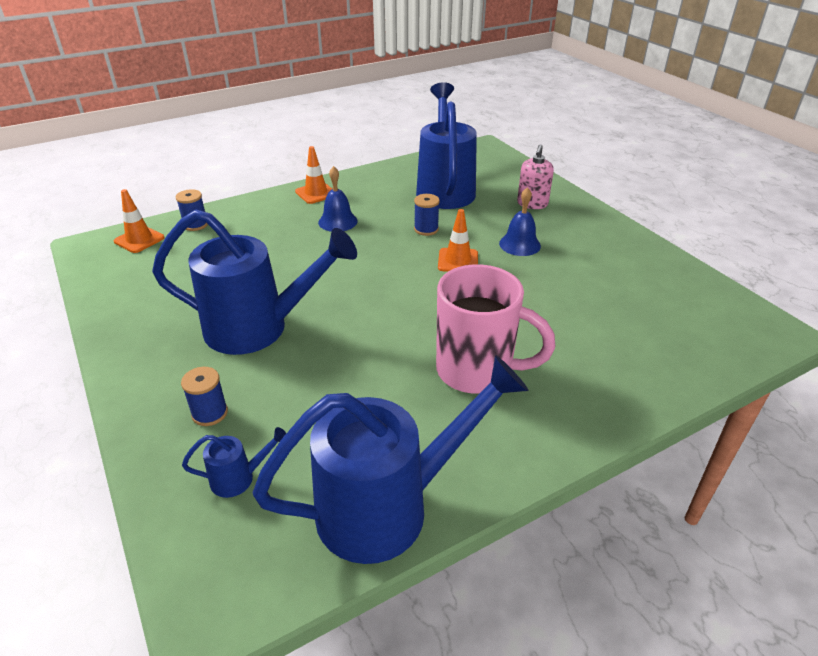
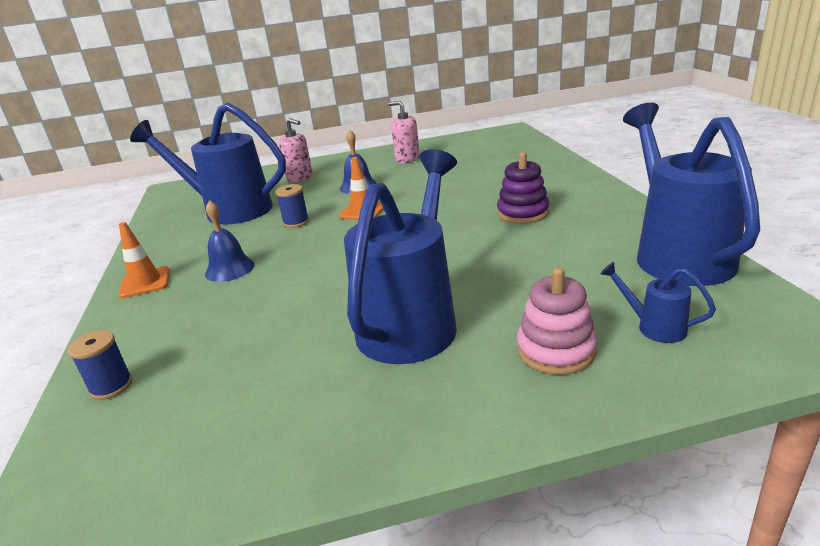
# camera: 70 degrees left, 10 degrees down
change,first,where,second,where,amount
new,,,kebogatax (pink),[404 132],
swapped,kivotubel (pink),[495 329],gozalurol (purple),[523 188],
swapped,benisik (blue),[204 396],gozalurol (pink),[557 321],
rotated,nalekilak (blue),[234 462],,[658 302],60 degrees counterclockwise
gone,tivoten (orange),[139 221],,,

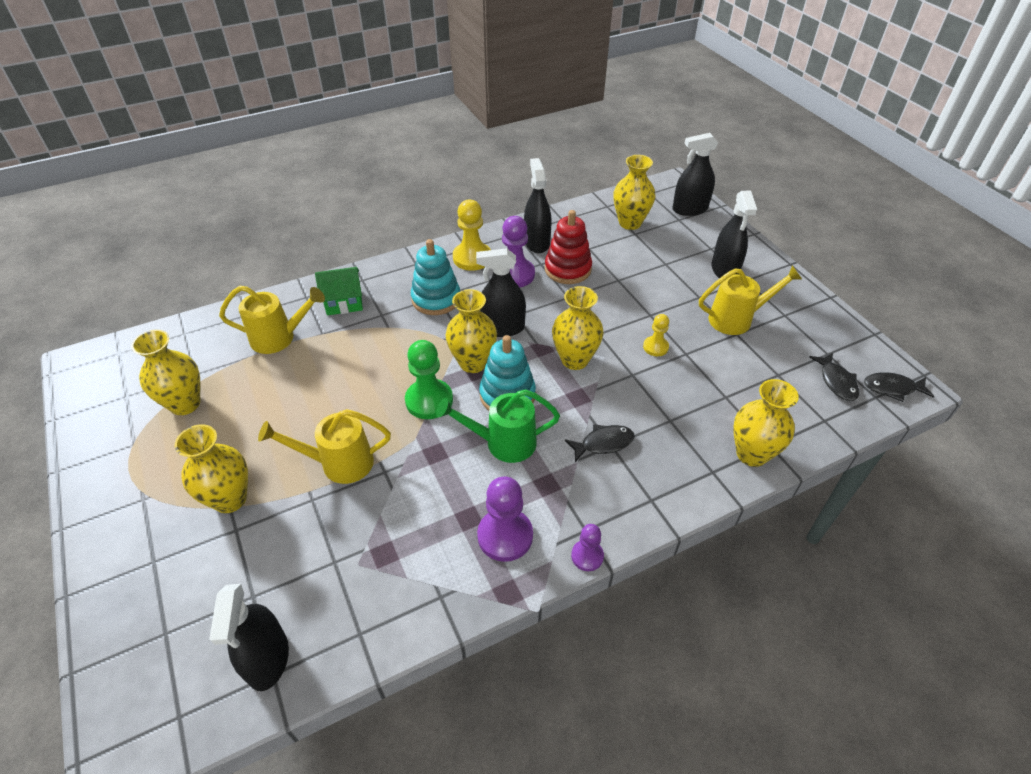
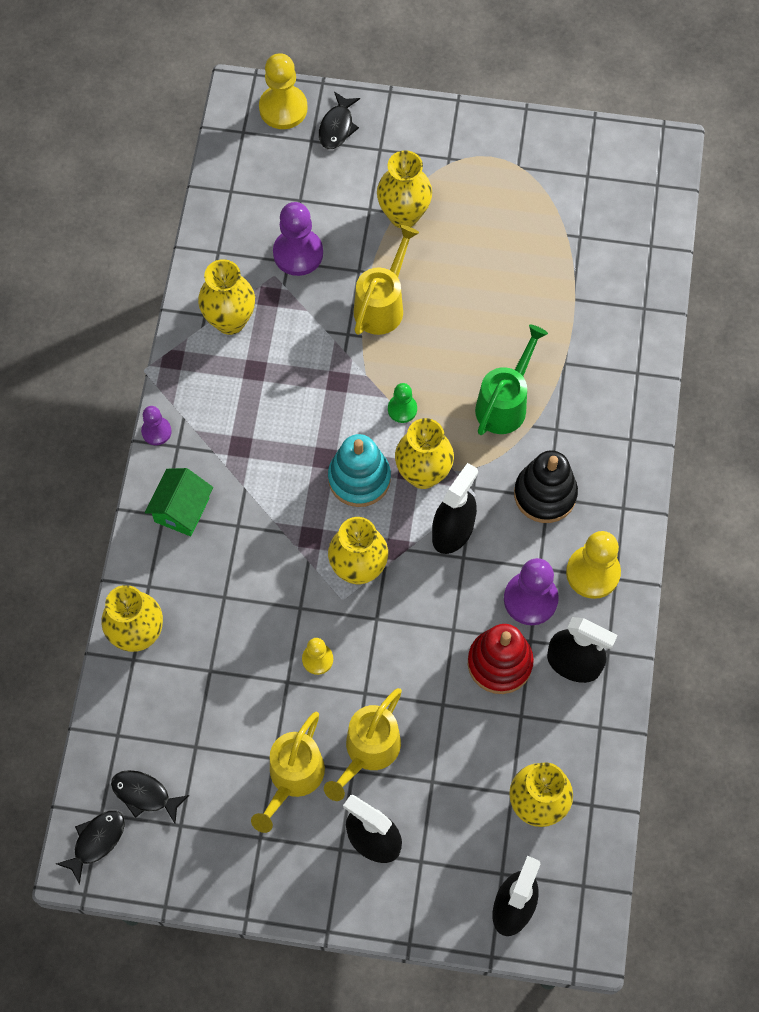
# camera: 125 degrees right, 20 degrees up
change,first,where,second,where,amount
shifted,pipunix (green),[339 291],,[179 502],
shifted,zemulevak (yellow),[166 372],,[226 297],
new,,,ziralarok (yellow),[283 91],
shifted,ziralarok (purple),[505 519],,[298 239],
shifted,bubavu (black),[600 443],,[339 120],
shifted,nalekilak (yellow),[272 320],,[363 744],
scaled,ziralarok (green),[429 379],,[402 403],x0.57
shifted,nalekilak (green),[498 426],,[511 380],
repainted,gozalurol (turquoise),[435 277],gozalurol (black),[546 486],
gone,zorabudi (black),[249 637],,,

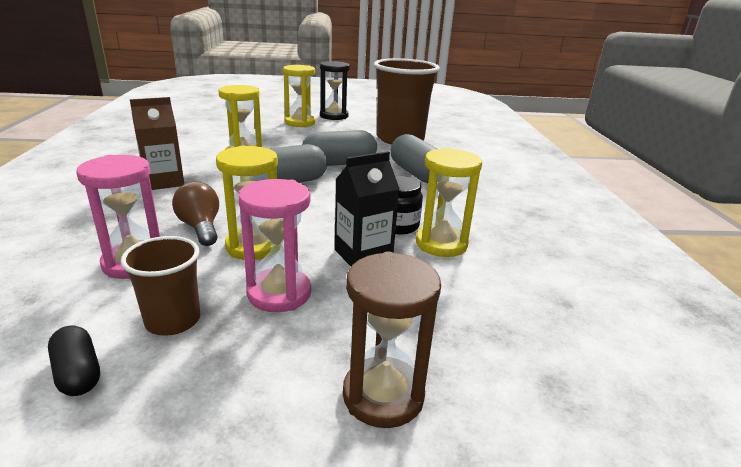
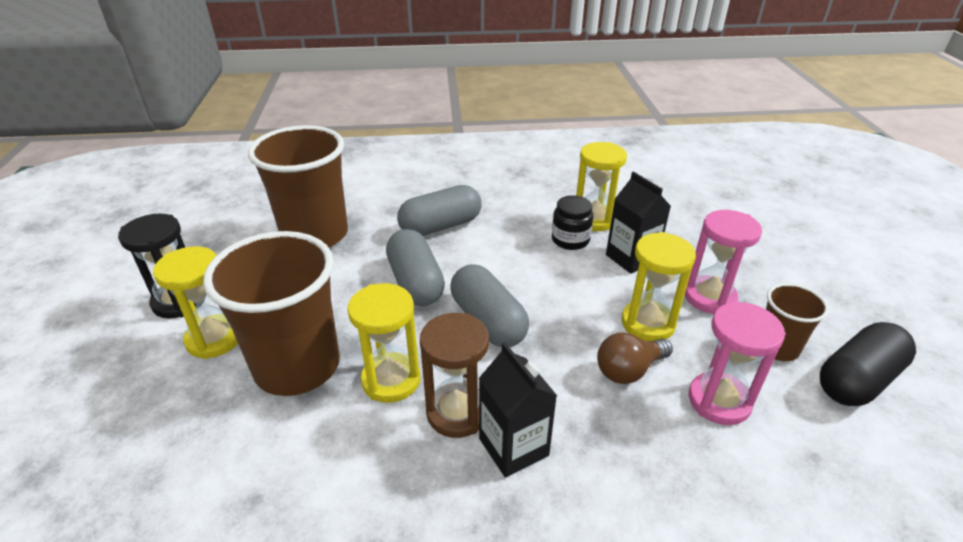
# camera: 90 degrees left, 10 degrees up
change,first,where,second,where,amount
new,,,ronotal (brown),[271 313],
shifted,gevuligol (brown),[392 340],,[454 375],
repainted,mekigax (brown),[157 143],mekigax (black),[518 410],
scaled,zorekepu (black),[74 360],,[868 364],x1.86

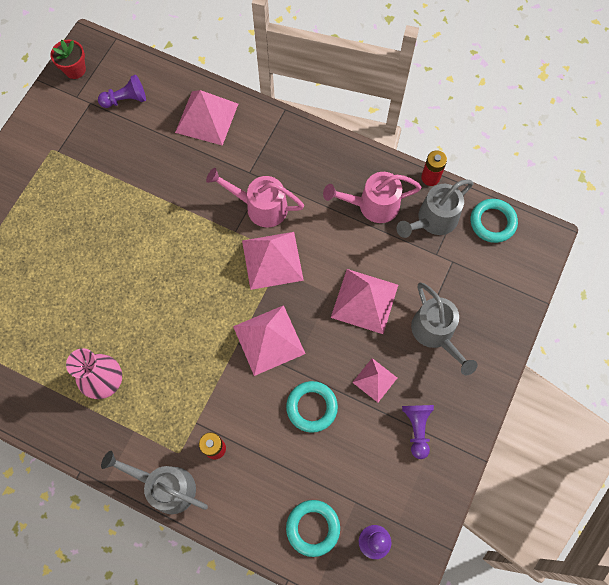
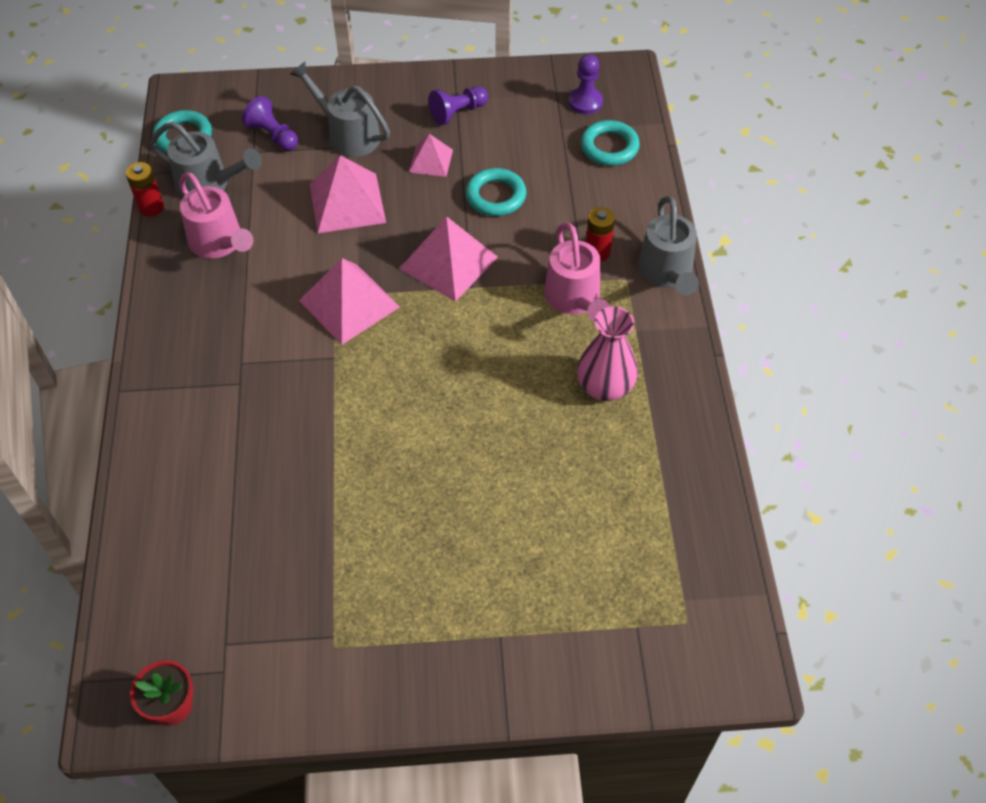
# camera: 120 degrees left, 15 degrees down
change,first,where,second,where,amount
shifted,ziralarok (purple),[122 91],,[270 123],
rotated,nalekilak (grey),[444 329],,[340 109],90 degrees counterclockwise
shifted,nalekilak (pink),[255 198],,[577 272],
gone,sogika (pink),[206 118],,,

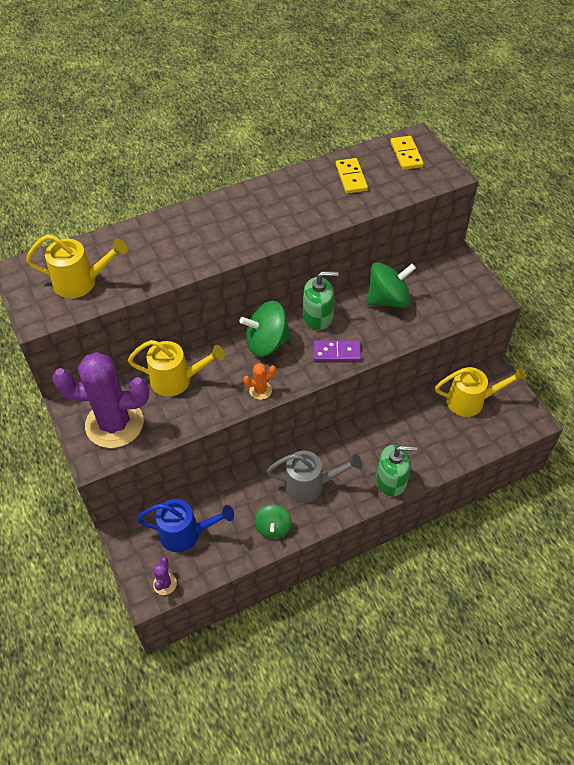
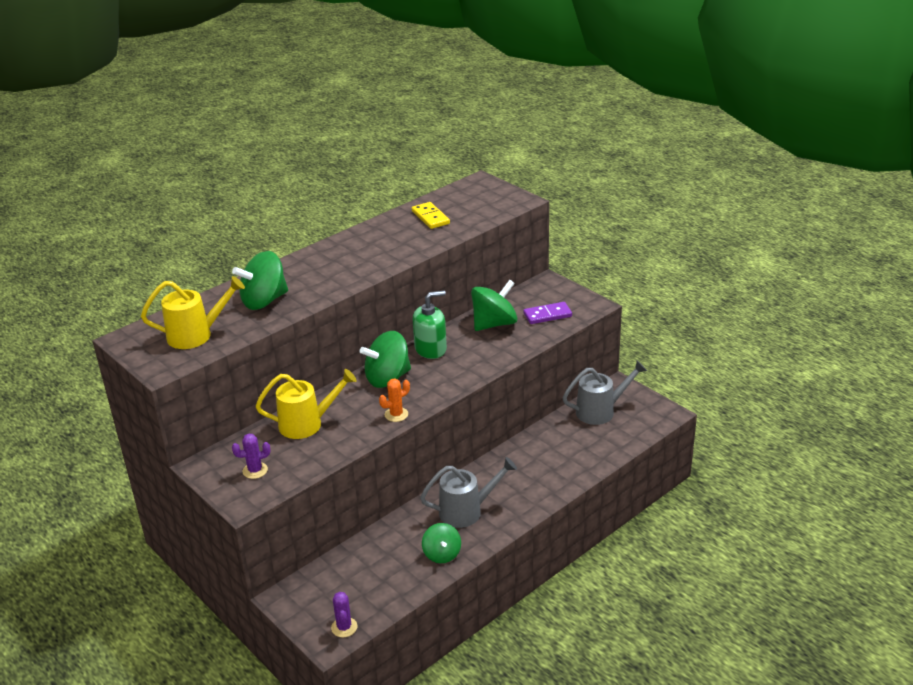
# camera: 15 degrees left, 20 degrees down
change,first,where,second,where,amount
new,,,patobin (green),[260 280],
scaled,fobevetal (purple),[100 400],,[251 456],x0.40
shifted,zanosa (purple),[337 351],,[547 313],
repainted,nalekilak (yellow),[480 392],nalekilak (grey),[605 392],
gone,nalekilak (blue),[185 525],,,
gone,kebogatax (green),[396 471],,,
gone,zanosa (yellow),[407 153],,,

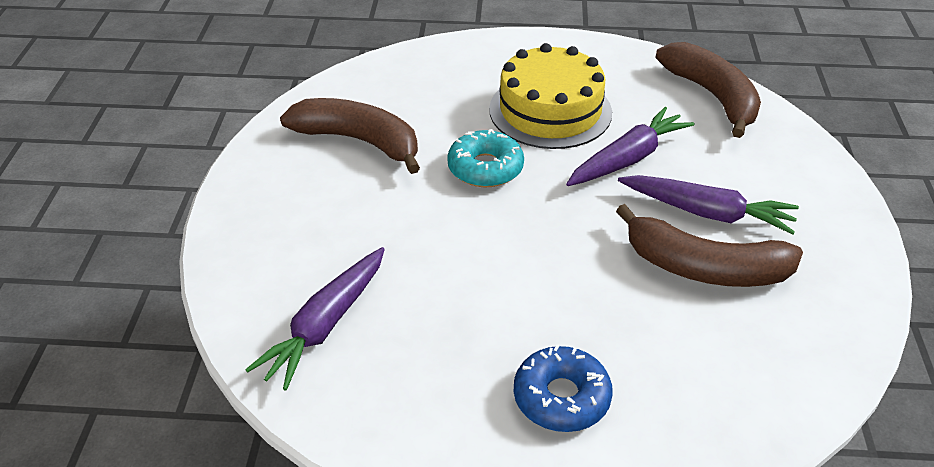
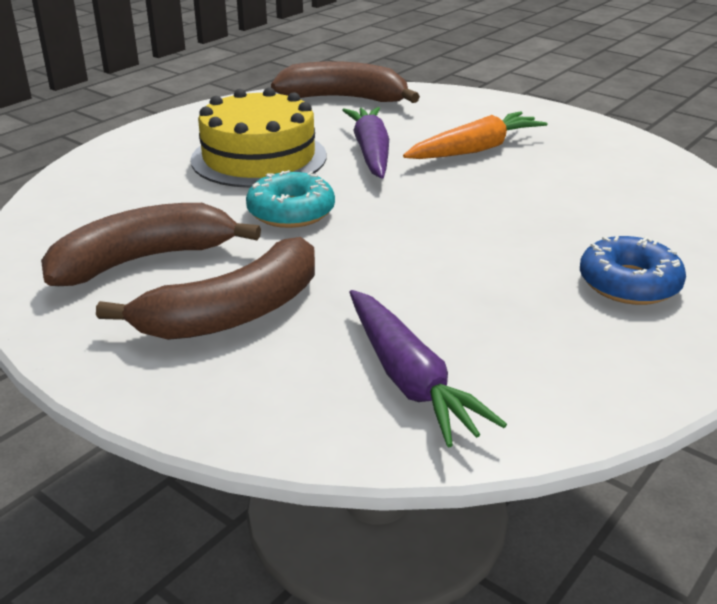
# camera: 55 degrees left, 10 degrees down
change,first,where,second,where,amount
shifted,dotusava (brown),[709 245],,[205 288],
repainted,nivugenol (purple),[708 205],nivugenol (orange),[475 135],

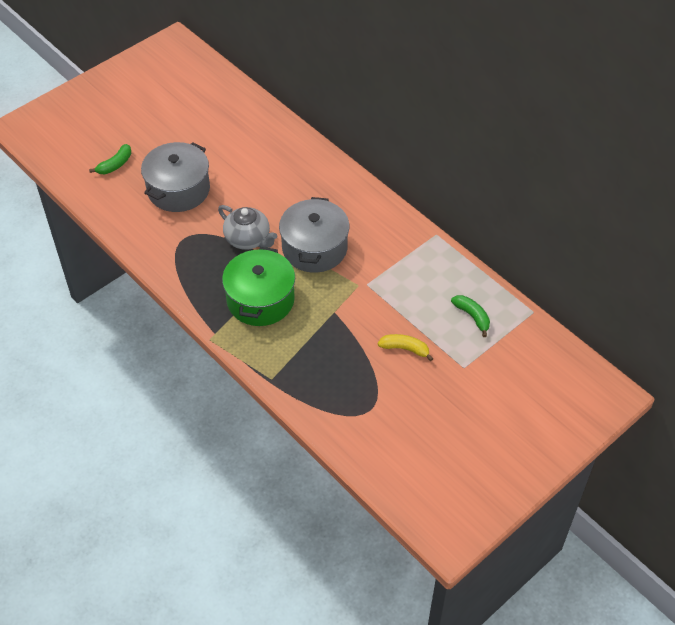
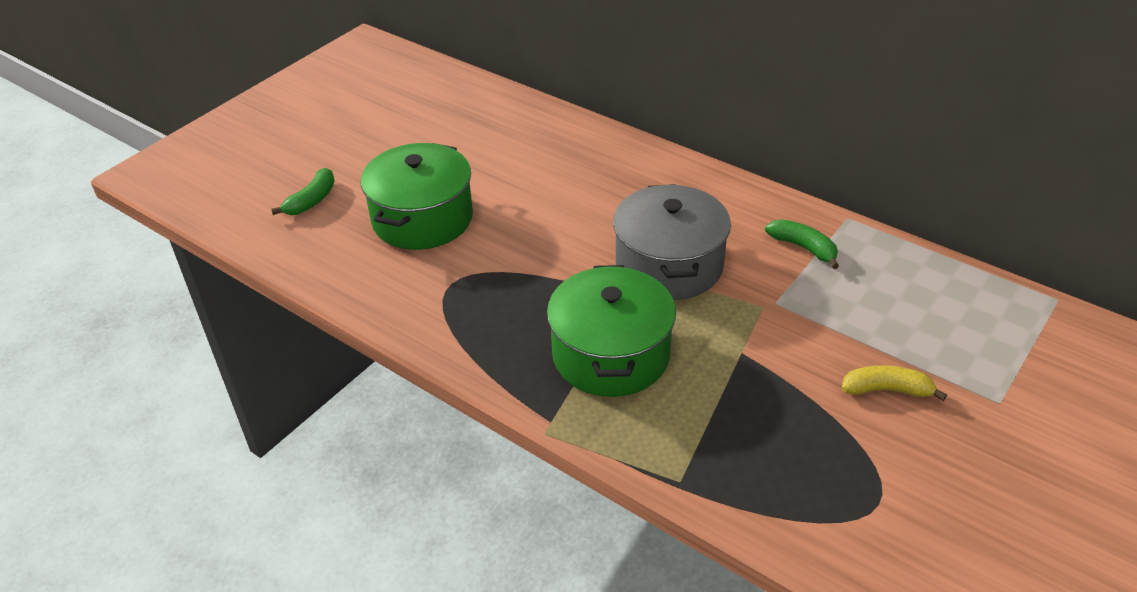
# camera: 10 degrees left, 10 degrees down
change,first,where,second,where,amount
repainted,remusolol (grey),[175 177],remusolol (green),[417 196],
shifted,dotusava (green),[470 316],,[802 244],
gone,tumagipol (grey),[247 227],,,

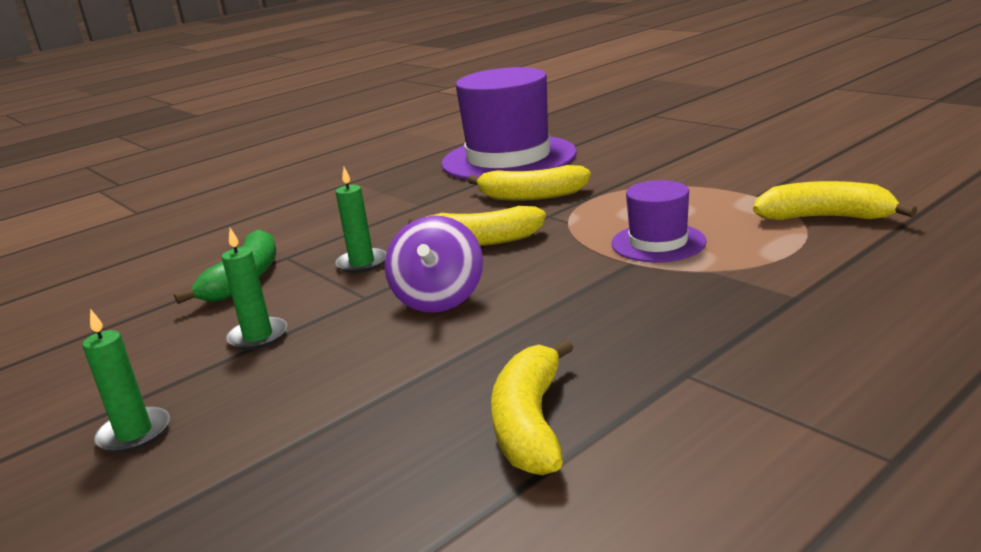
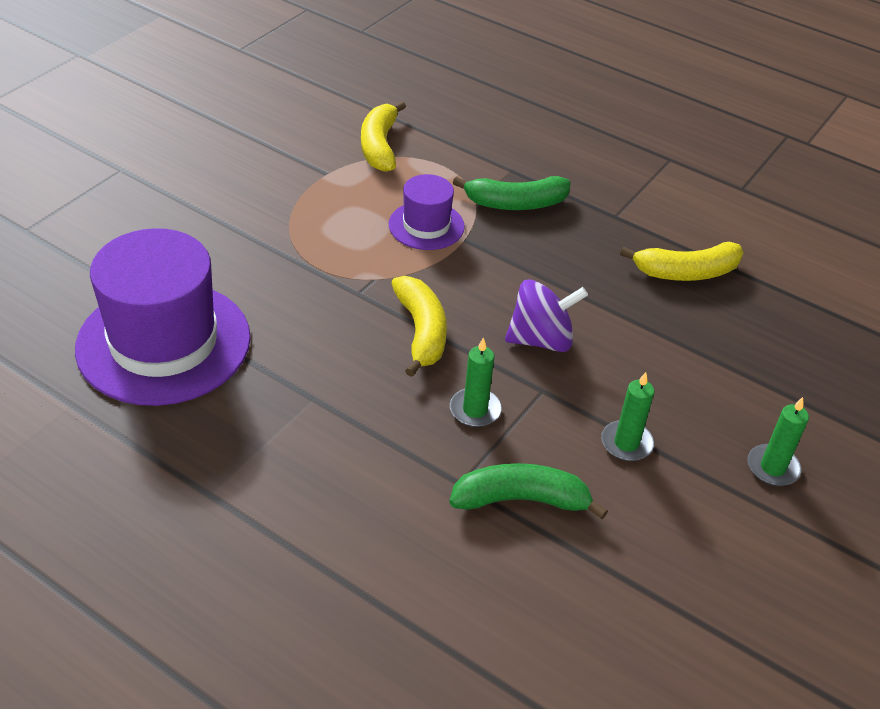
# camera: 110 degrees left, 20 degrees up
change,first,where,second,where,amount
new,,,dotusava (green),[512 193],
gone,dotusava (yellow),[529 183],,,

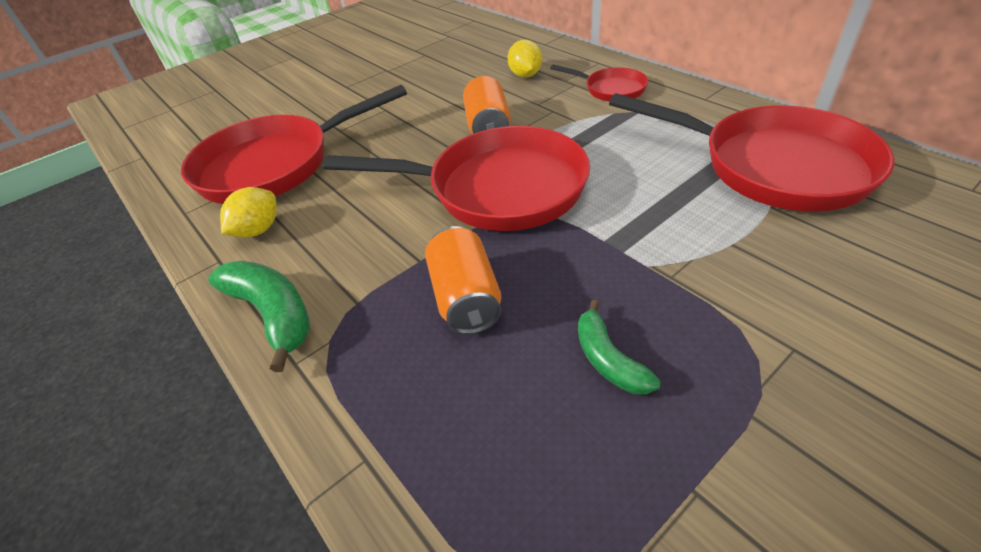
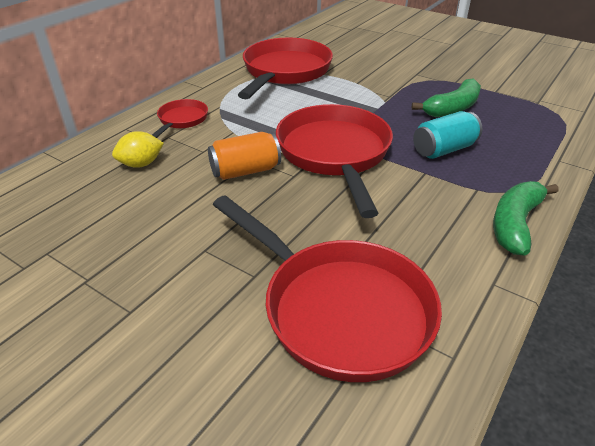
# camera: 110 degrees left, 5 degrees down
change,first,where,second,where,amount
scaled,dotusava (green),[619 347],,[446 97],x1.59
repainted,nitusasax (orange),[463 280],nitusasax (turquoise),[447 135],
gone,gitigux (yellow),[248 212],,,

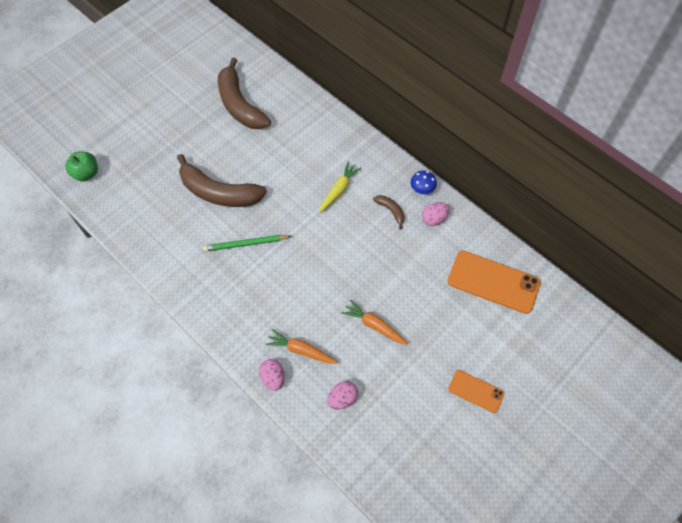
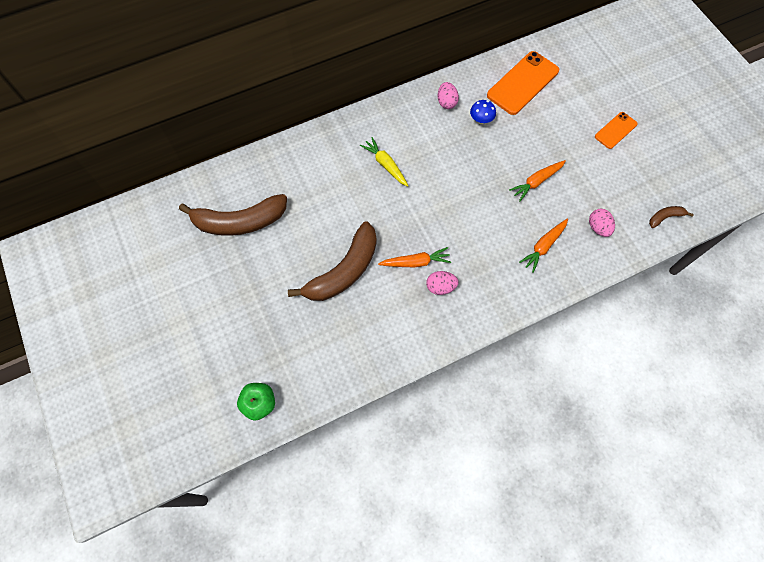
# camera: 70 degrees left, 5 degrees up
change,first,where,second,where,amount
swapped,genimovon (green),[247 243],nivugenol (orange),[414 257],
shifted,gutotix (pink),[272 375],,[442 283],
shifted,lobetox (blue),[423 182],,[483 112],
shifted,dotusava (brown),[389 212],,[671 217],

